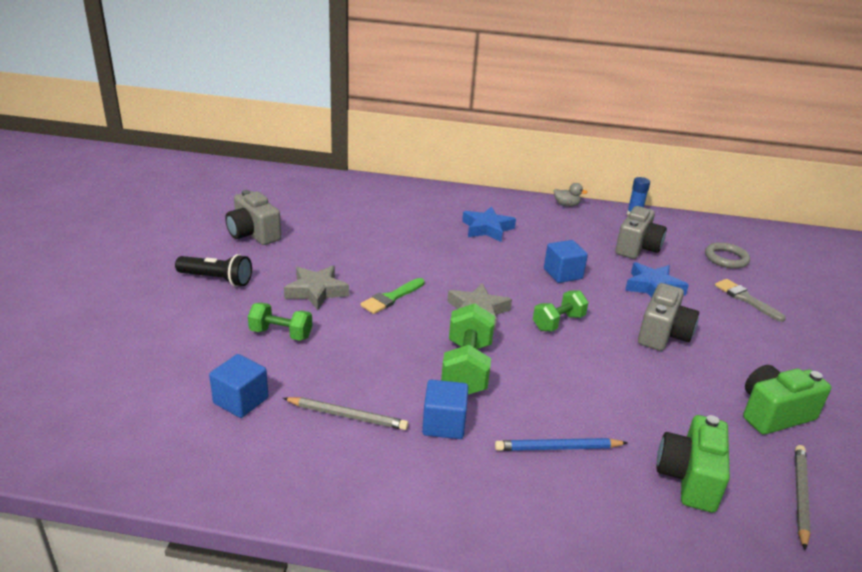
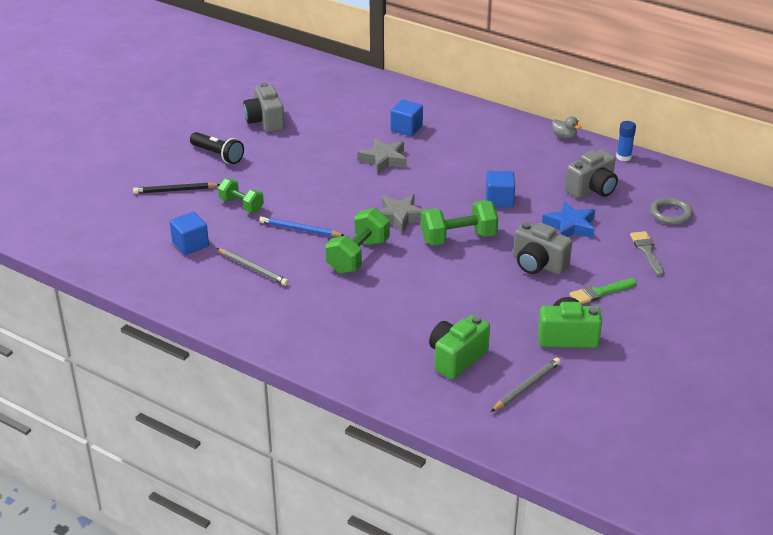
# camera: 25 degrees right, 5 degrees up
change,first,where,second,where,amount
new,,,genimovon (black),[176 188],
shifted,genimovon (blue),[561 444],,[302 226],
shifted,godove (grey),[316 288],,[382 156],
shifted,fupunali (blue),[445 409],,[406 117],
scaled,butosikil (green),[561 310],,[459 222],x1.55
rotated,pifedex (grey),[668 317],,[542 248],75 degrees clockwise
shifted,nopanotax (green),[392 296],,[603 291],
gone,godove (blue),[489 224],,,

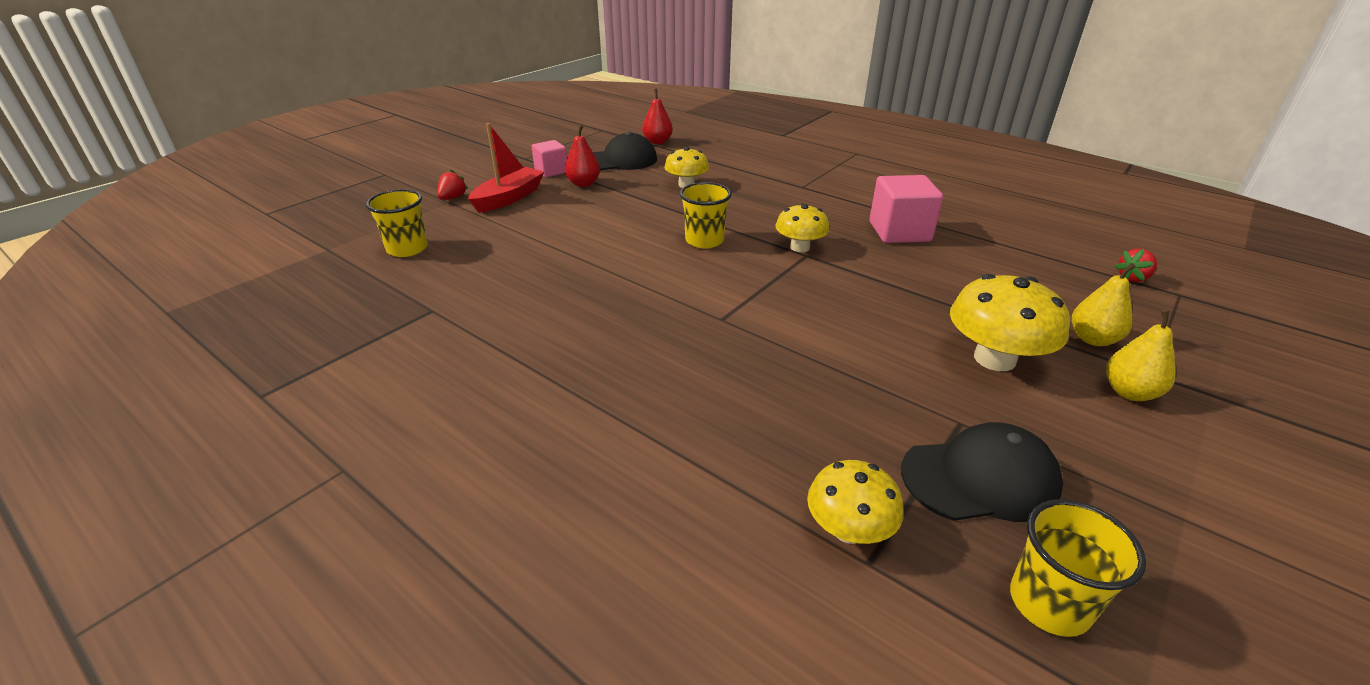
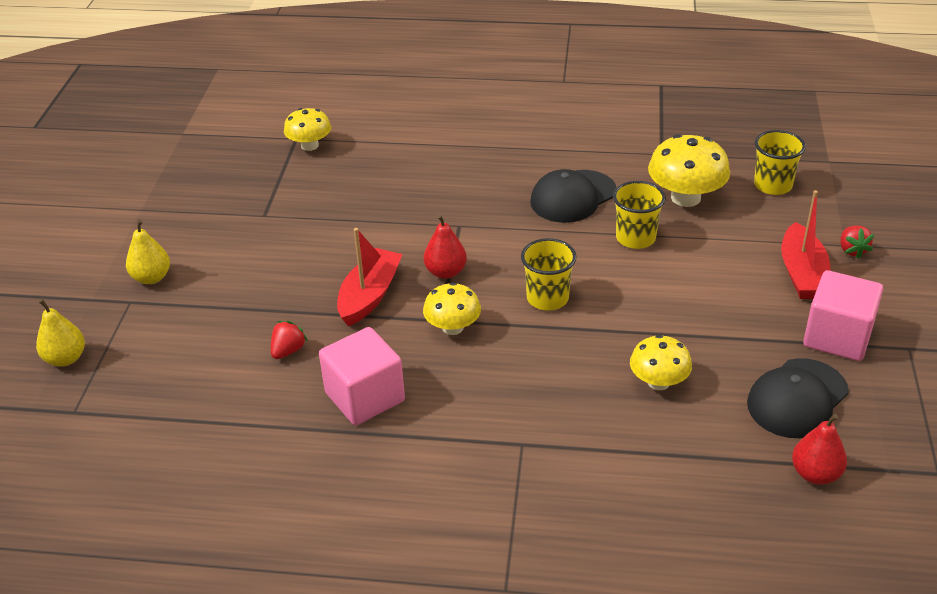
# camera: 150 degrees right, 5 degrees up
change,first,where,second,where,amount
shifted,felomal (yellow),[1104 304],,[60 333],
shifted,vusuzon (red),[1135 265],,[289 340],
new,,,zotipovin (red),[370 277],
shifted,felomal (red),[582 156],,[445 246],
shifted,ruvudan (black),[982 472],,[573 196],
shifted,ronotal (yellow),[1078 568],,[639 215],
shifted,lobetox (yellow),[1010 322],,[689 170],
scaled,fupunali (pink),[549 158],,[843 315],x1.59

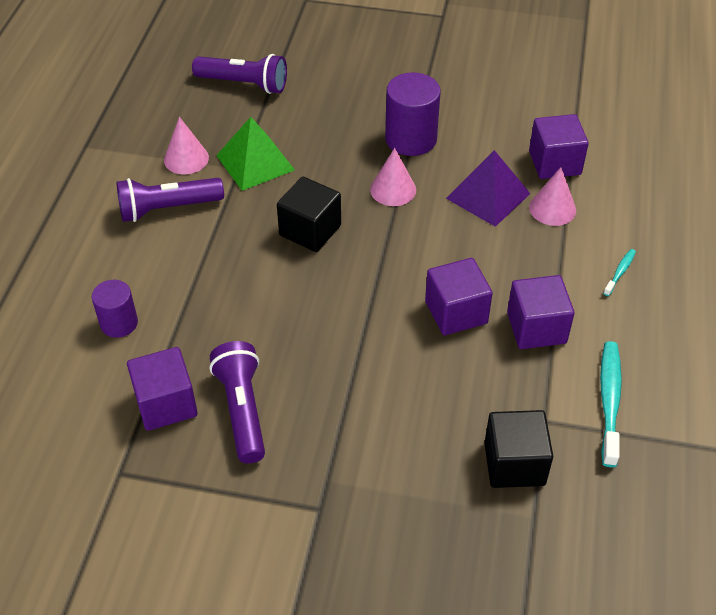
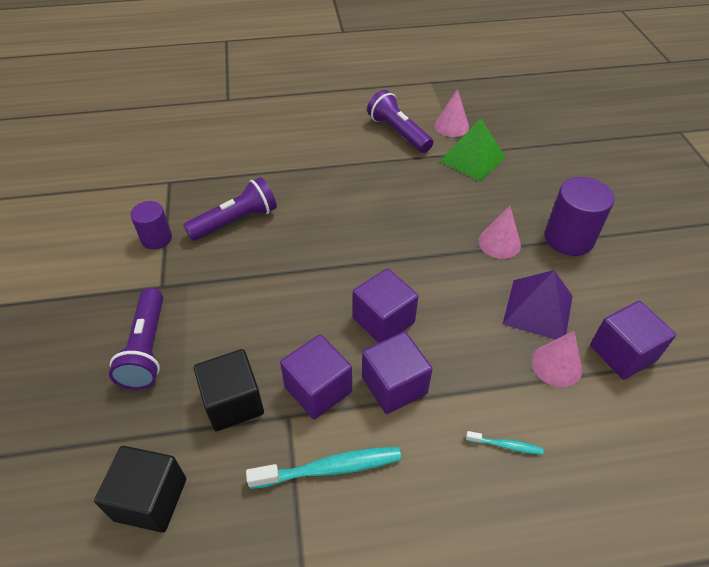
# camera: 70 degrees right, 0 degrees up
change,first,where,second,where,amount
shifted,fupunali (black),[309 214],,[140 489],
shifted,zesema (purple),[239 74],,[136 339],
shifted,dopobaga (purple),[115 309],,[151 225],
shifted,fupunali (purple),[162 389],,[316 377],

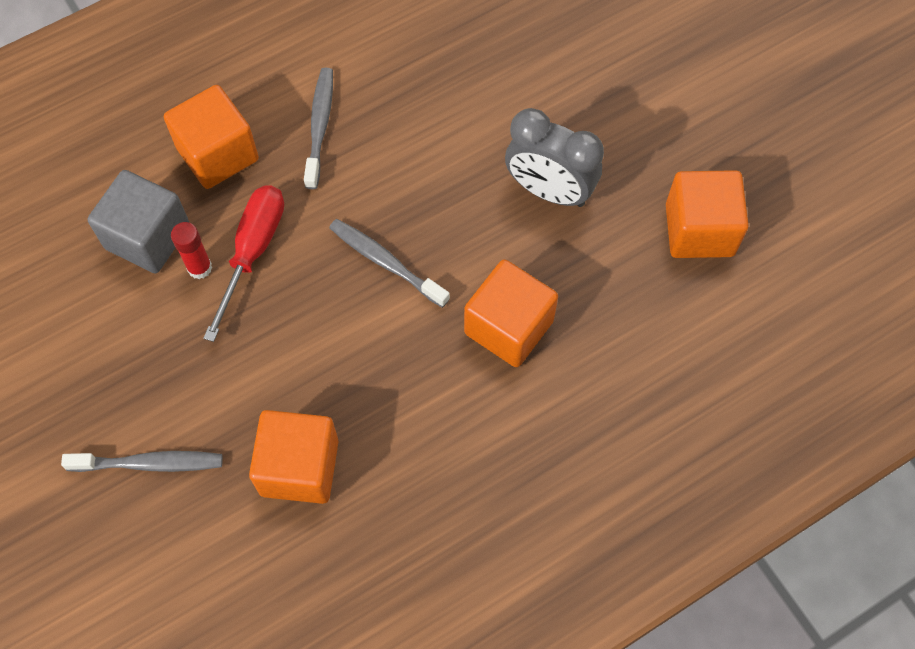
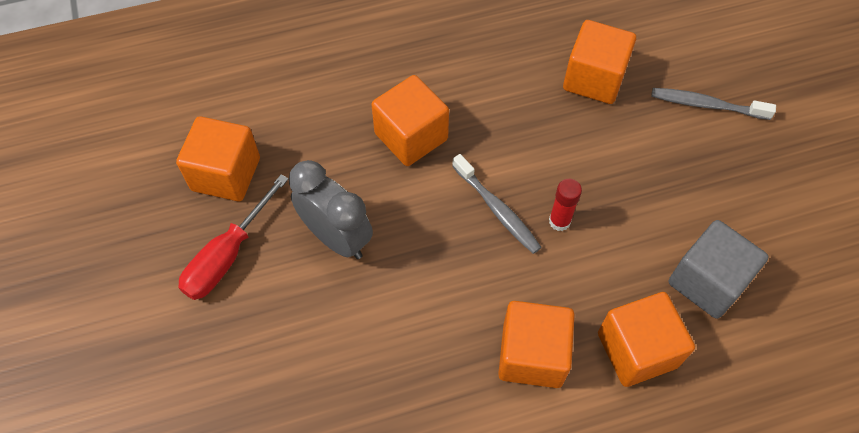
# camera: 165 degrees left, 5 degrees down
change,first,where,second,where,amount
shifted,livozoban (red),[243 263],,[233 237],
swapped,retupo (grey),[318 128],fupunali (orange),[536 344],
shifted,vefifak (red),[191 250],,[565 205],

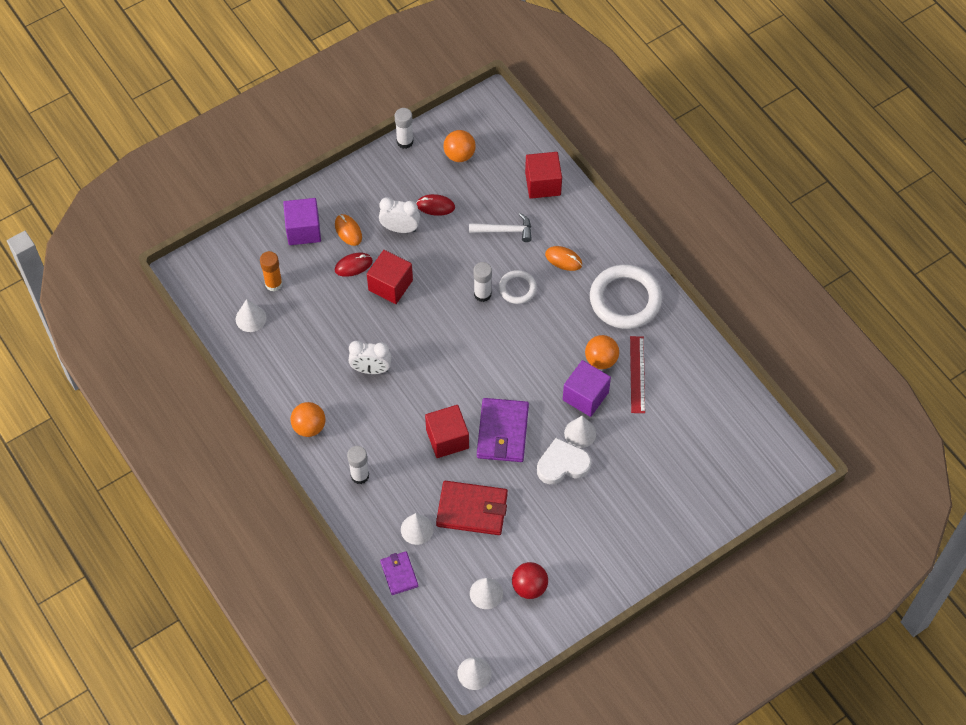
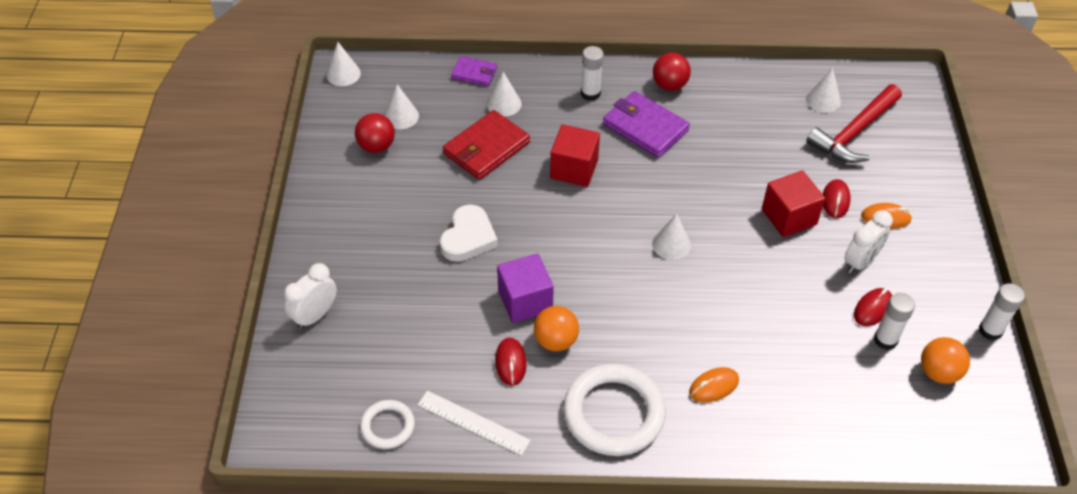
# camera: 125 degrees right, 10 degrees down
change,first,where,second,where,amount
shifted,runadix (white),[370 357],,[310 296],
shifted,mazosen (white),[518 287],,[387 424],
new,,,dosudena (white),[474 423],
swapped,dosudena (red),[637 374],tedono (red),[511 362],
shifted,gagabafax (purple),[503 430],,[646 124],
shifted,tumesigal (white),[580 432],,[671 236],
repainted,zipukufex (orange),[308 419],zipukufex (red),[672 72],
swapped,vefifak (orange),[271 271],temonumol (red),[854 123],
shifted,vefifak (white),[482 282],,[894 321],
gone,fupunali (purple),[302 221],,,
gone,temonumol (white),[500 227],,,
gone,fupunali (red),[543 175],,,

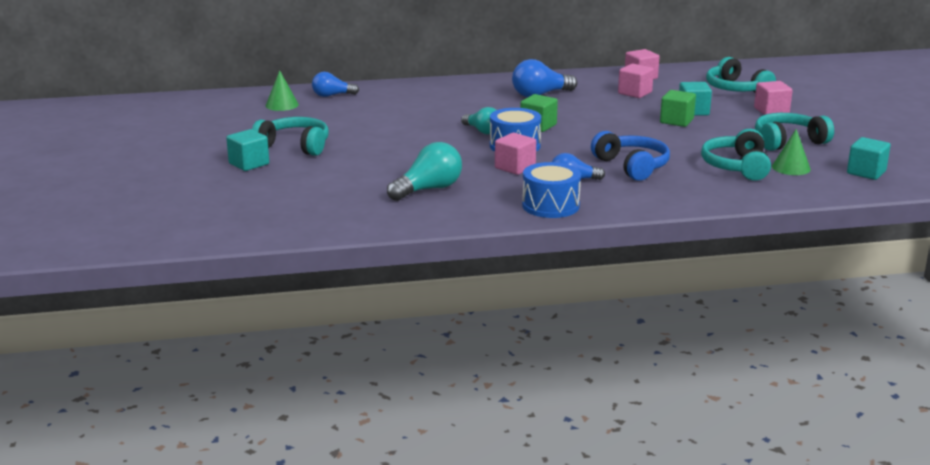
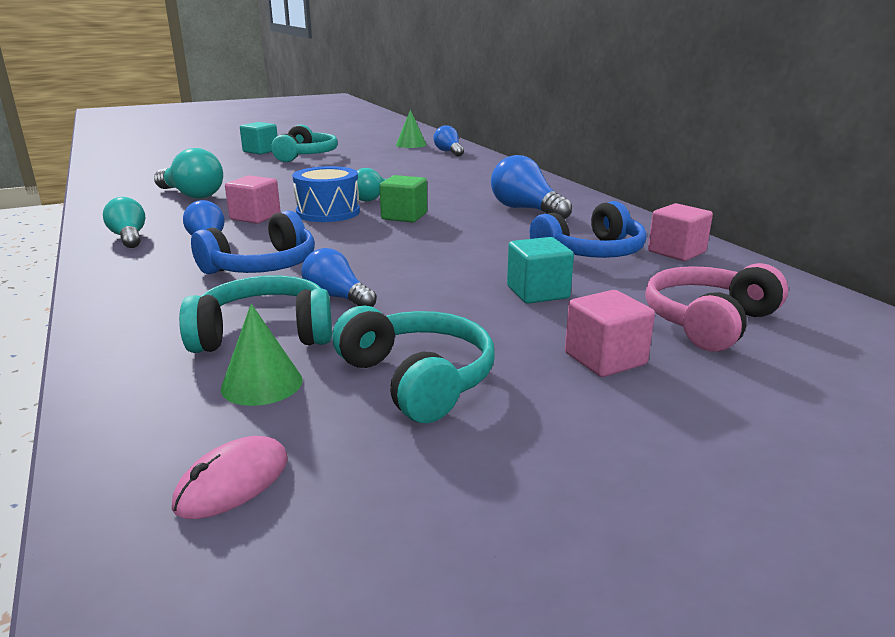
# camera: 75 degrees right, 0 degrees up
change,first,where,second,where,amount
swapped,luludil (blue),[551 190],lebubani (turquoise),[124 222],
swapped,fupunali (turquoise),[869 158],tedono (pink),[230 477],
new,,,lebubani (blue),[339 277],
swapped,fupunali (pink),[636 80],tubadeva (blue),[588 229],
repainted,tubadeva (turquoise),[741 75],tubadeva (pink),[716 307],
gone,fupunali (green),[678 108],,,

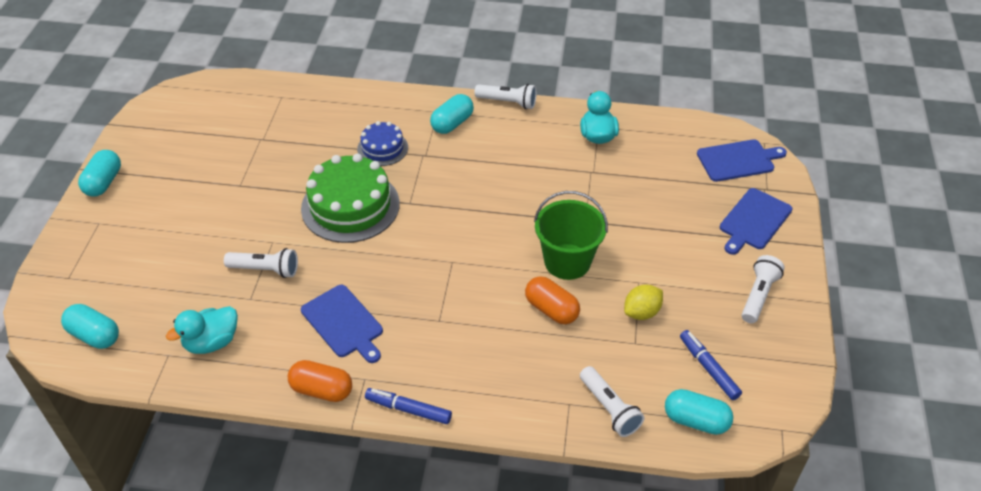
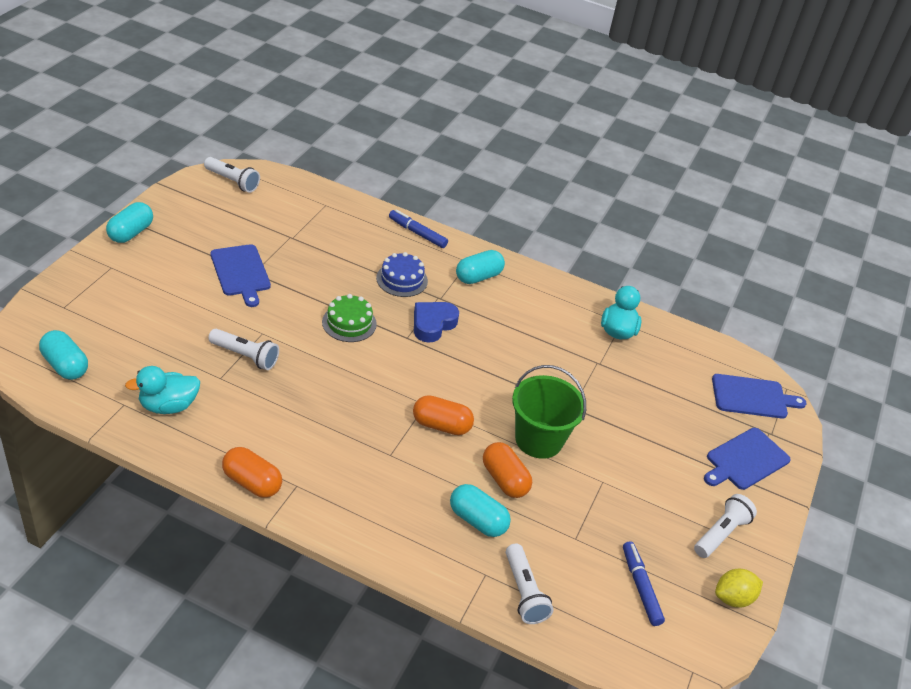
# camera: 10 degrees right, 5 degrees down
change,first,where,second,where,amount
shifted,zesema (white),[506 96],,[232 175],
shifted,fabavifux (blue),[342 324],,[240 275],
scaled,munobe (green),[350 198],,[349 318],x0.55
shifted,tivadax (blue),[408 406],,[418 229],
new,,,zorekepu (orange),[443 415],
new,,,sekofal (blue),[436 322],
shifted,zorekepu (turquoise),[699 412],,[480 510],
shifted,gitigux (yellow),[643 302],,[739 588],

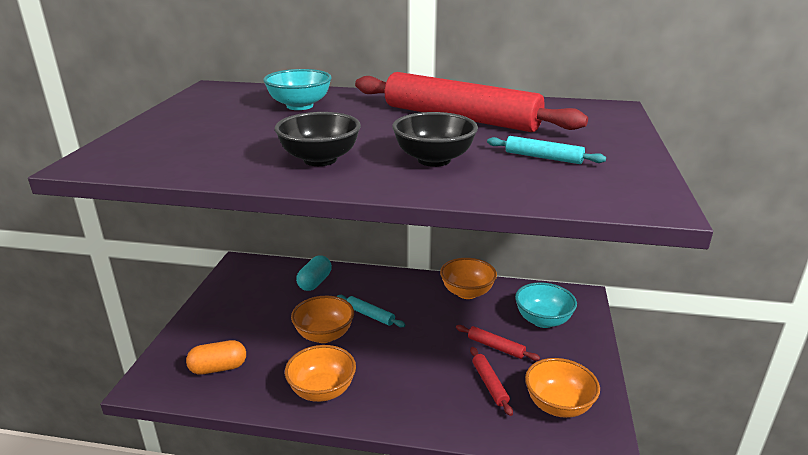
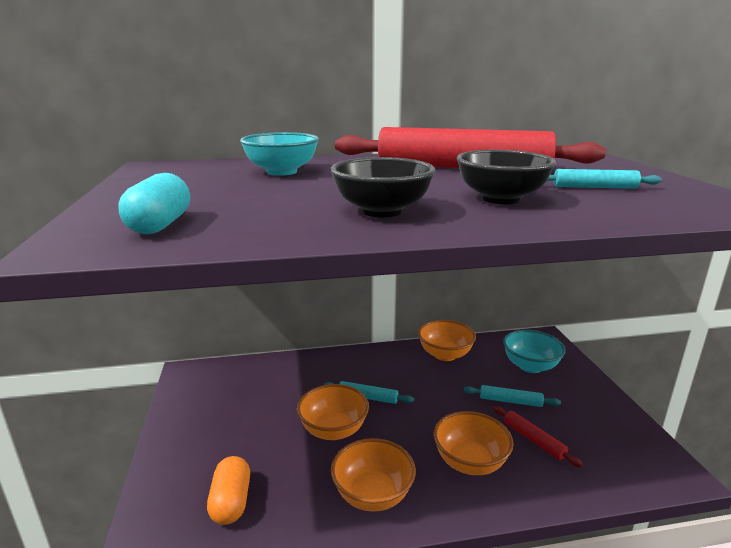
# camera: 20 degrees left, 5 degrees down
change,first,where,second,where,amount
shifted,zorekepu (turquoise),[314 273],,[154 203],
rotated,zorekepu (orange),[216 357],,[228 490],60 degrees counterclockwise
shifted,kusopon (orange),[562 388],,[473 443],
repainted,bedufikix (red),[498 343],bedufikix (turquoise),[512 396],

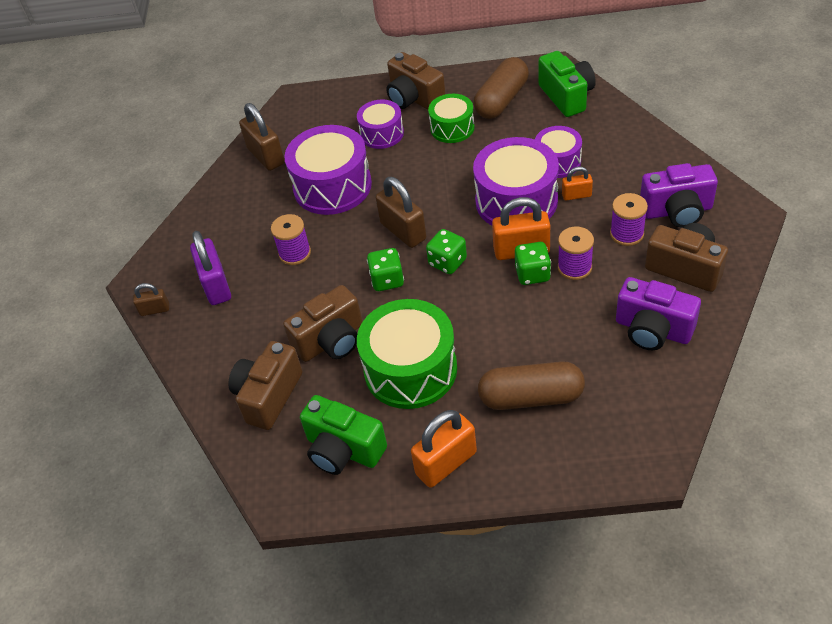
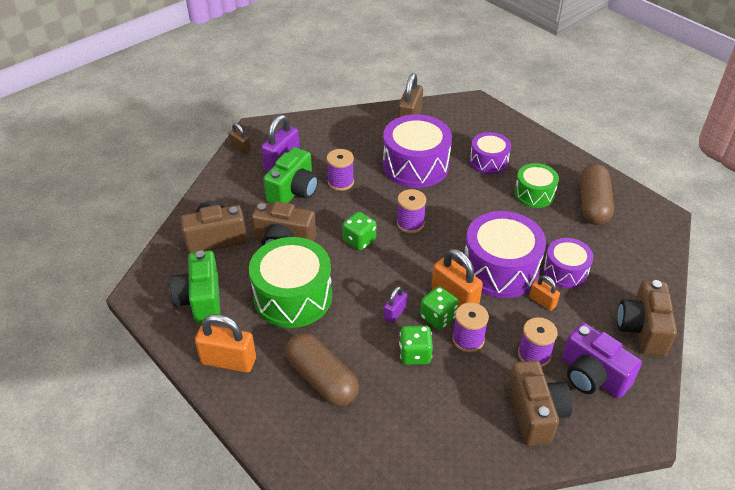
# camera: 45 degrees right, 5 degrees down
change,first,where,second,where,amount
shifted,pifedex (green),[567 84],,[290 175],
new,,,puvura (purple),[395 304],
swapped,puvura (brown),[401 212],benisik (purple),[411 211],
shifted,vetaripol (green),[446 251],,[416 345],
rotated,zorekepu (brown),[501 88],,[597 194],75 degrees counterclockwise
shifted,pifedex (brown),[415 81],,[647 318],
gone,pifedex (purple),[658 313],,,

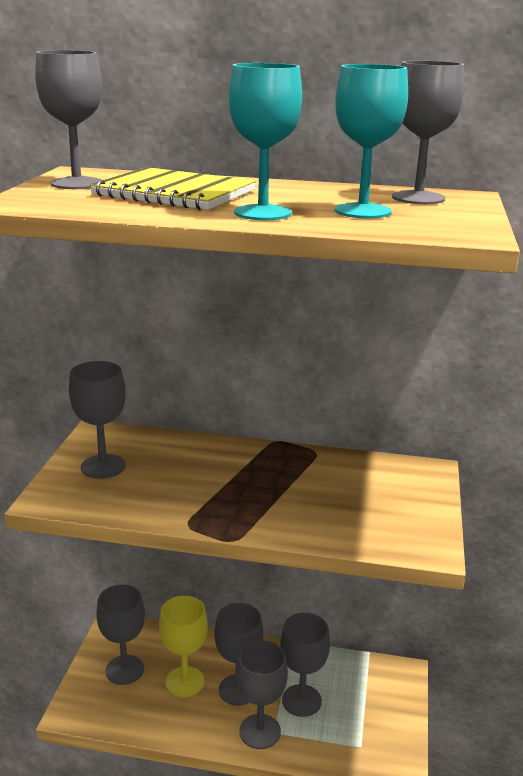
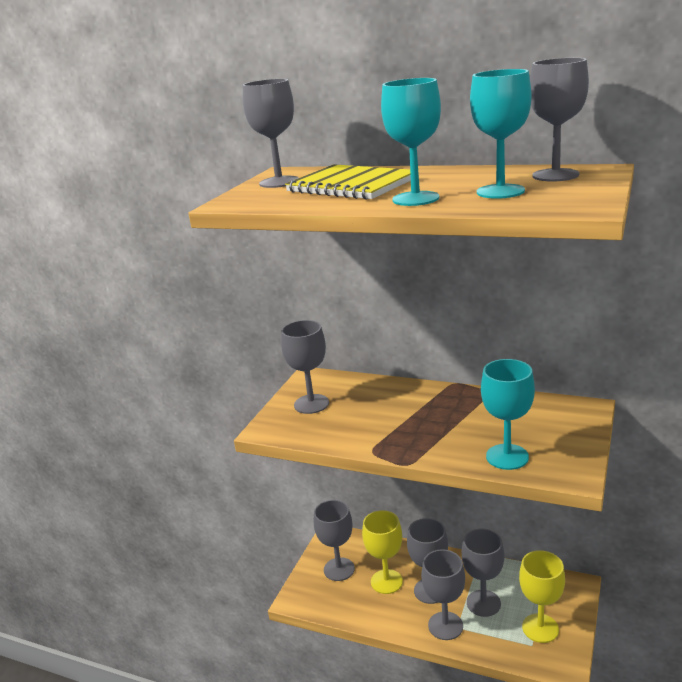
# camera: 15 degrees right, 0 degrees up
change,first,where,second,where,amount
new,,,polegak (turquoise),[508 414],
new,,,polegak (yellow),[542 596],

